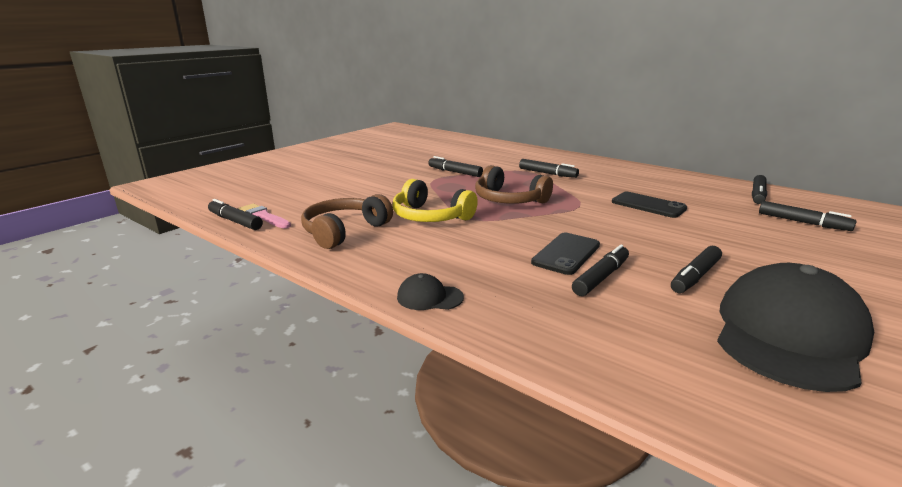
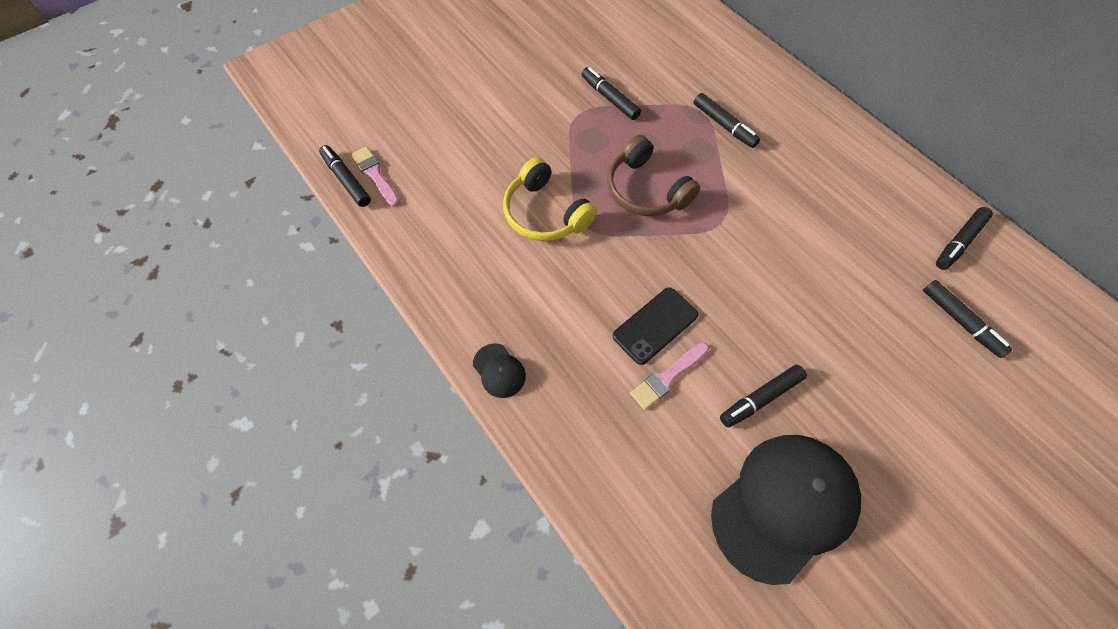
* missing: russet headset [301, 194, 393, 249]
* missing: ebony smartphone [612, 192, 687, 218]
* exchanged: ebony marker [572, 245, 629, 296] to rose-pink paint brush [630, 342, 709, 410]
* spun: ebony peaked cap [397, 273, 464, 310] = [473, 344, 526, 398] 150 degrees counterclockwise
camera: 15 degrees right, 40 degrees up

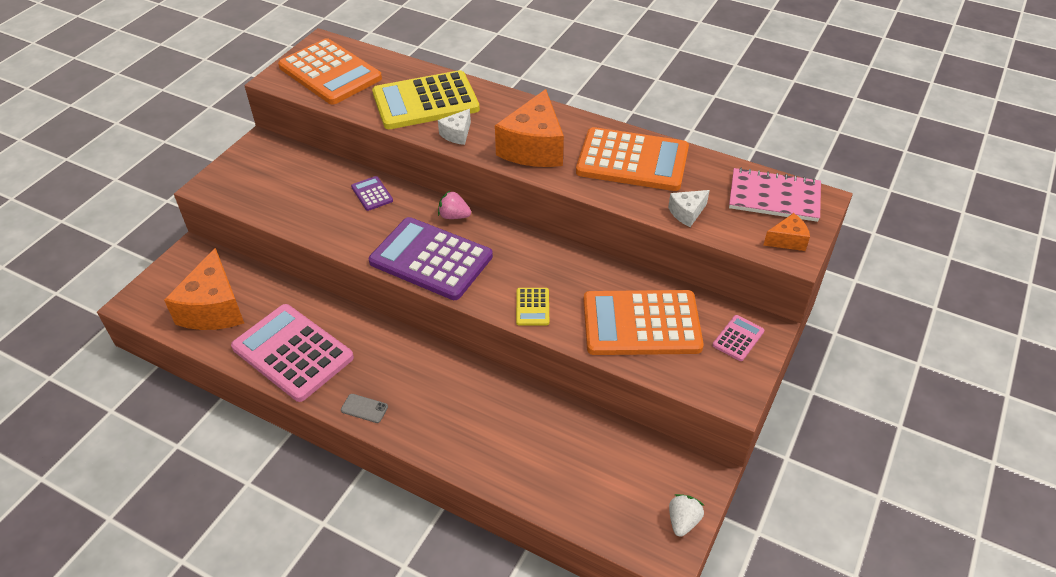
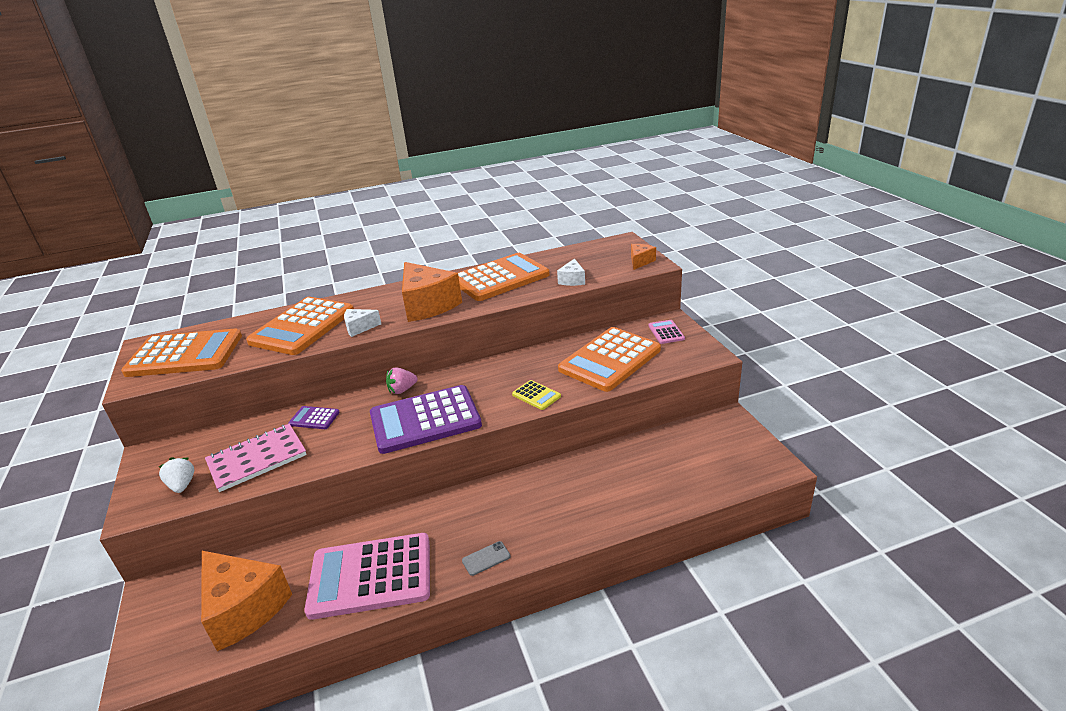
* relocated: pure white berry [669, 494, 704, 537] to [159, 458, 194, 493]
* relocated: rose-pink exercise book [729, 168, 821, 222] to [205, 424, 307, 492]
* colour: golden calculator [372, 70, 480, 129] to orange calculator [246, 297, 354, 355]
* spun: pure white cheese wedge [438, 109, 471, 145] = [344, 309, 381, 337] 90 degrees clockwise
camera: 45 degrees left, 15 degrees down

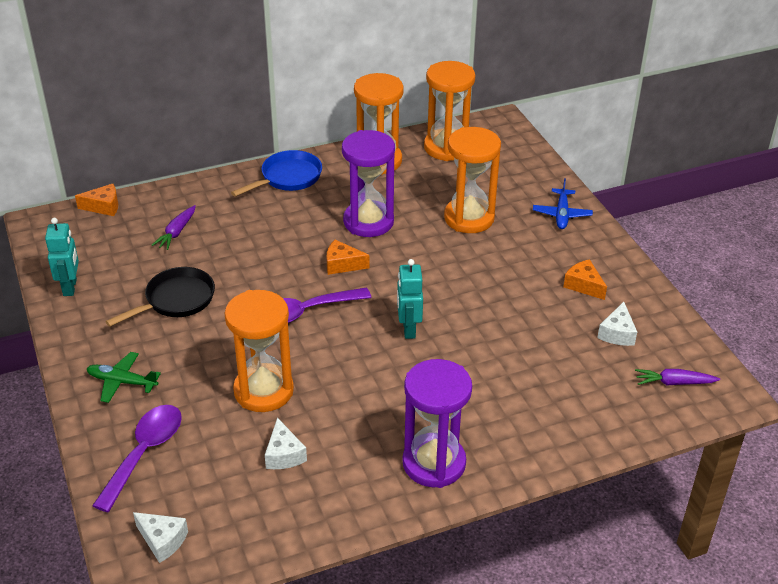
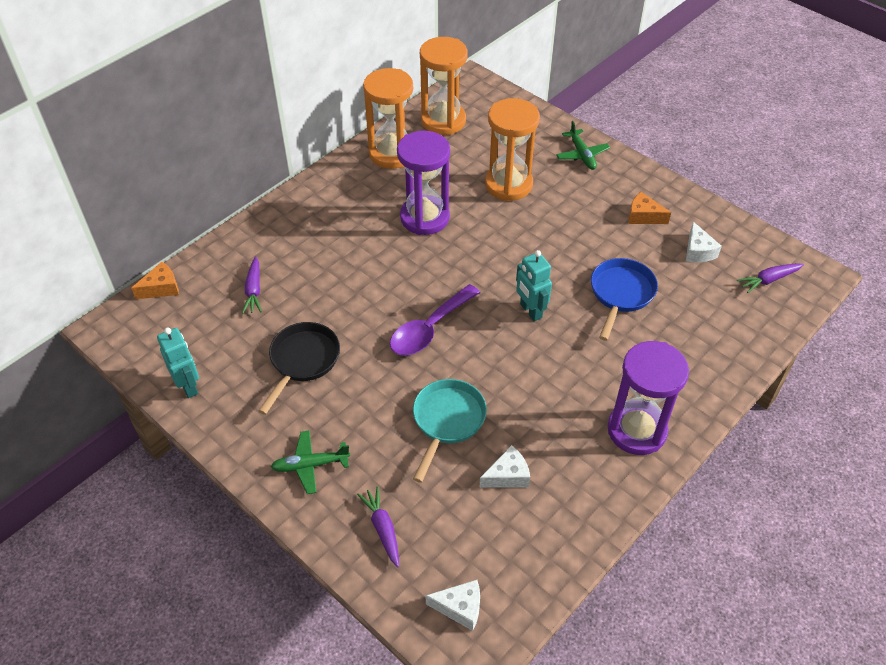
* missing: orange cheese wedge [327, 240, 369, 275]
* relocated: royal blue frying pan [231, 150, 322, 197] to [591, 258, 658, 341]
* exchanged: purple spoon [92, 405, 182, 512] to purple carrot [357, 486, 399, 567]
* exchanged: orange sandglass [224, 290, 294, 412] to aqua frying pan [413, 379, 487, 483]
* colour: royal blue plane [533, 178, 593, 229] to emerald plane [556, 121, 610, 170]
* spun: pure white cheese wedge [265, 417, 307, 469] = [479, 445, 530, 488] 75 degrees counterclockwise
camera: 25 degrees left, 10 degrees up

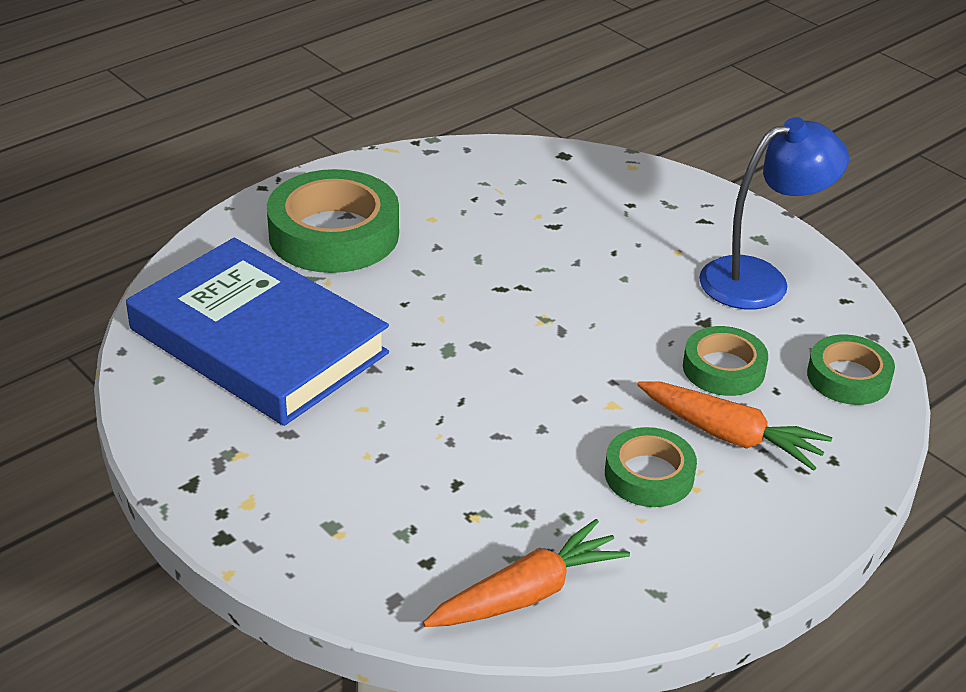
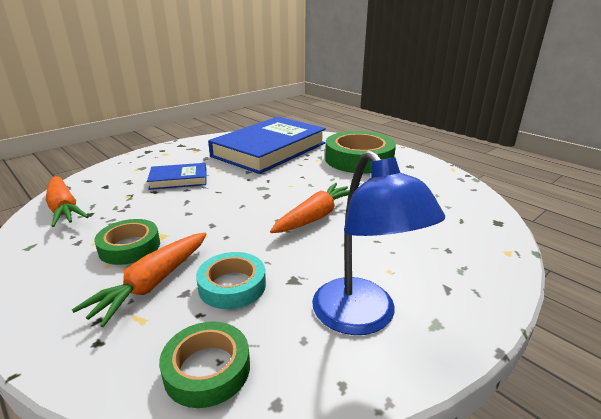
* appeared: royal blue hardback [147, 163, 207, 190]
* appeared: orange carrot [270, 183, 350, 233]
* colour: emerald roll of tape [683, 326, 768, 396] to aqua roll of tape [196, 252, 266, 309]
camera: 90 degrees right, 10 degrees down

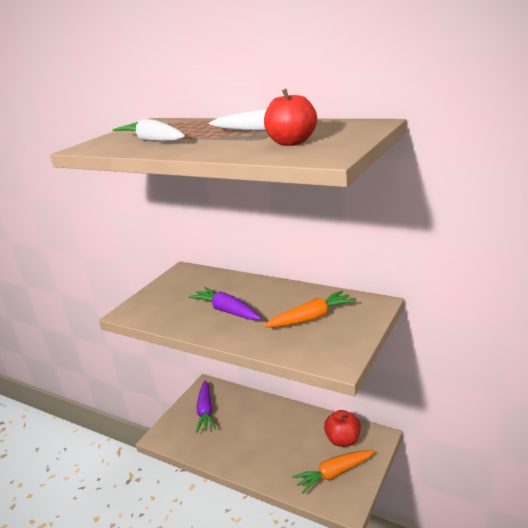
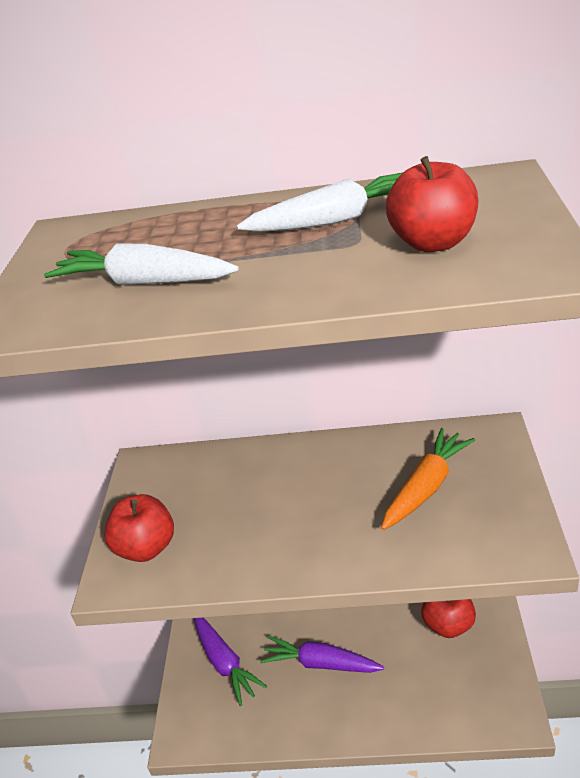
* missing: orange carrot [292, 450, 375, 494]
* appeared: crimson apple fruit [104, 494, 174, 562]
* relocated: purple carrot [188, 287, 261, 320] to [260, 636, 384, 673]
camera: 25 degrees left, 10 degrees up

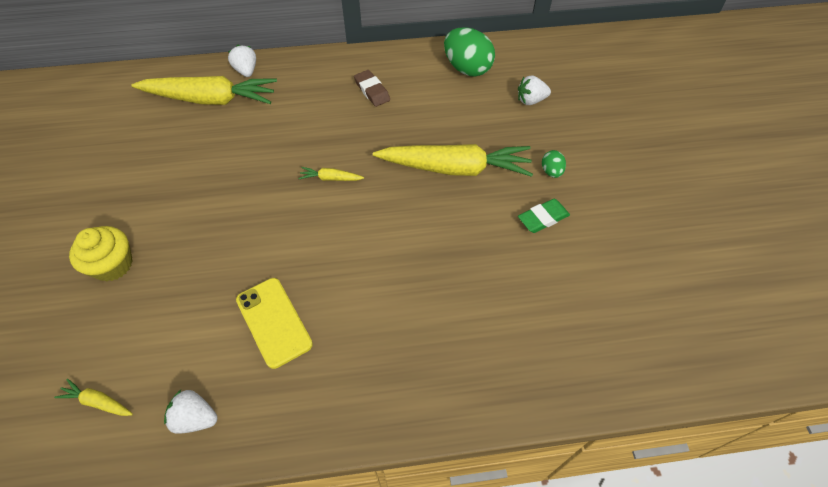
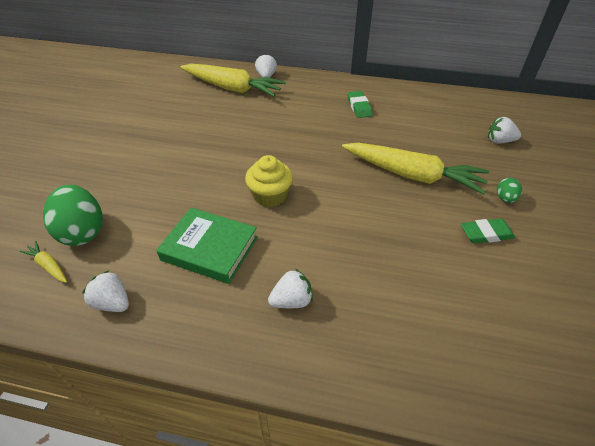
* missing: golden carrot [298, 167, 364, 181]
* appeared: pure white berry [268, 269, 313, 308]
* relocated: golden fairy cake [69, 226, 133, 281] to [245, 155, 293, 207]
* relocated: emerald egg shape [444, 27, 495, 77] to [43, 185, 103, 246]
* exchanged: golden smartphone [236, 278, 313, 369] to emerald hardback [156, 207, 258, 284]
* colour: russet gum eraser [354, 70, 390, 107] to emerald gum eraser [347, 91, 372, 118]
camera: 20 degrees right, 10 degrees down

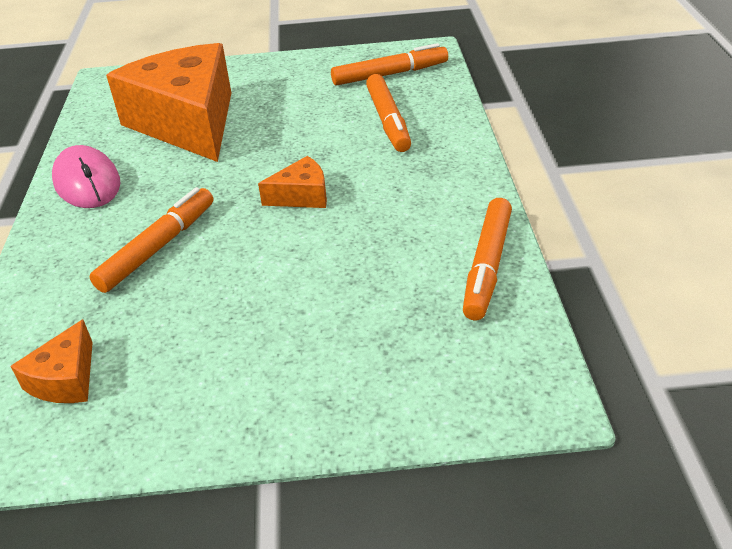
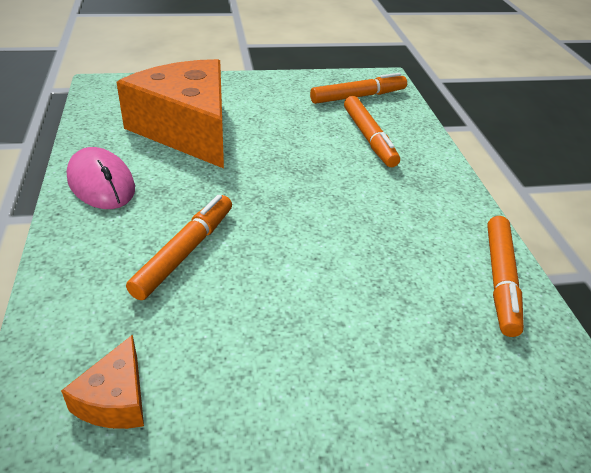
* missing: orange cheese wedge [258, 156, 327, 208]
camera: 10 degrees left, 0 degrees up

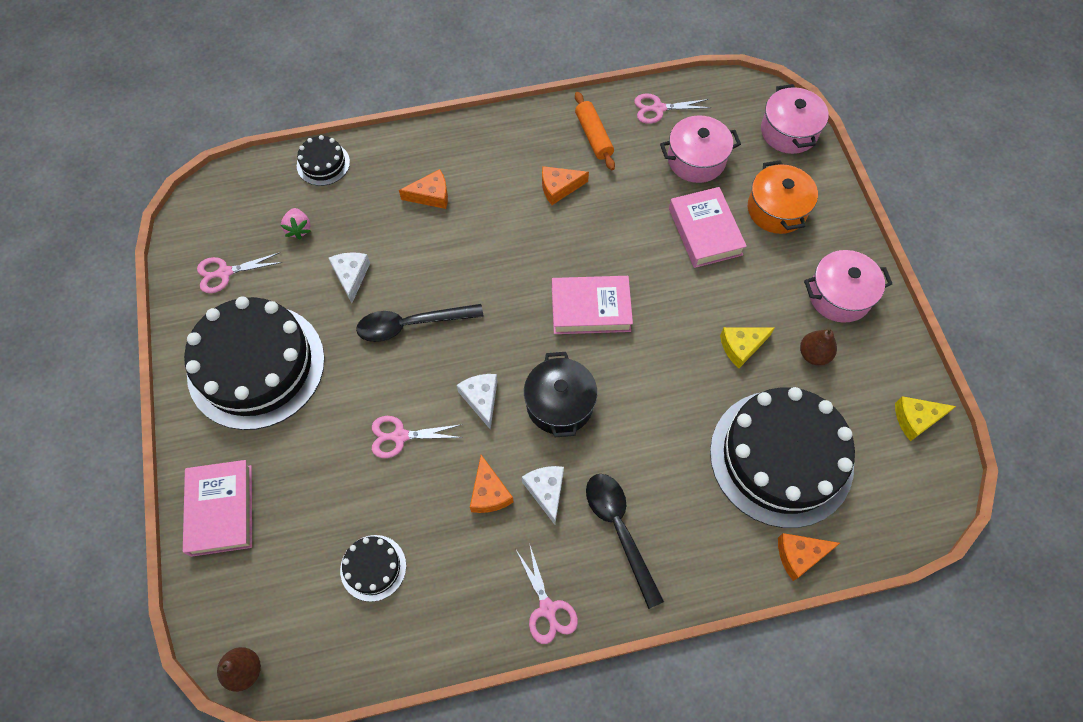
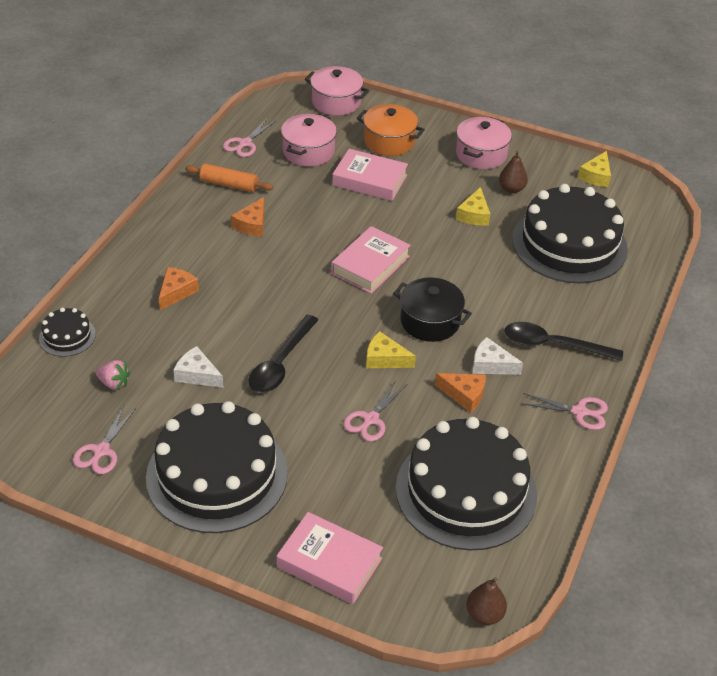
* missing: orange cheese wedge [778, 533, 840, 581]
* colour: pure white cheese wedge [457, 374, 497, 430] to golden cheese wedge [366, 331, 416, 368]
* size: ebony layer cake [340, 535, 406, 602] = [396, 417, 537, 551] x2.29
camera: 55 degrees left, 20 degrees down

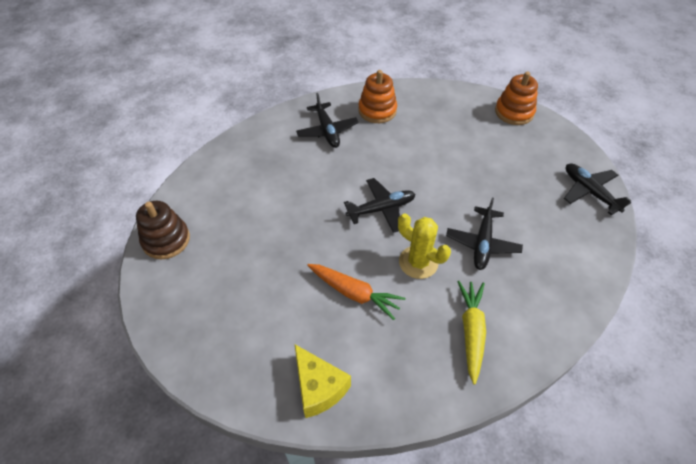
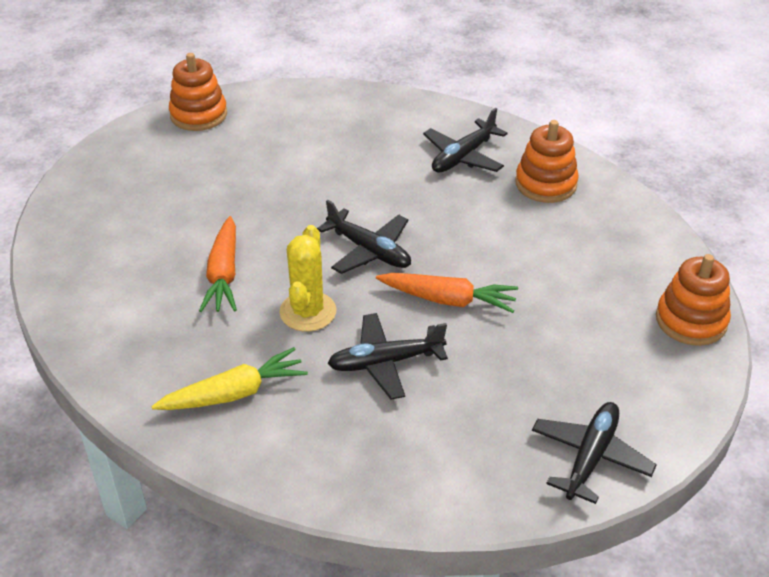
* missing: golden cheese wedge [294, 344, 351, 418]
* appeared: orange carrot [376, 273, 518, 313]
* colour: russet stacking toy [136, 201, 190, 259] to orange stacking toy [169, 53, 227, 131]
camera: 60 degrees right, 10 degrees down

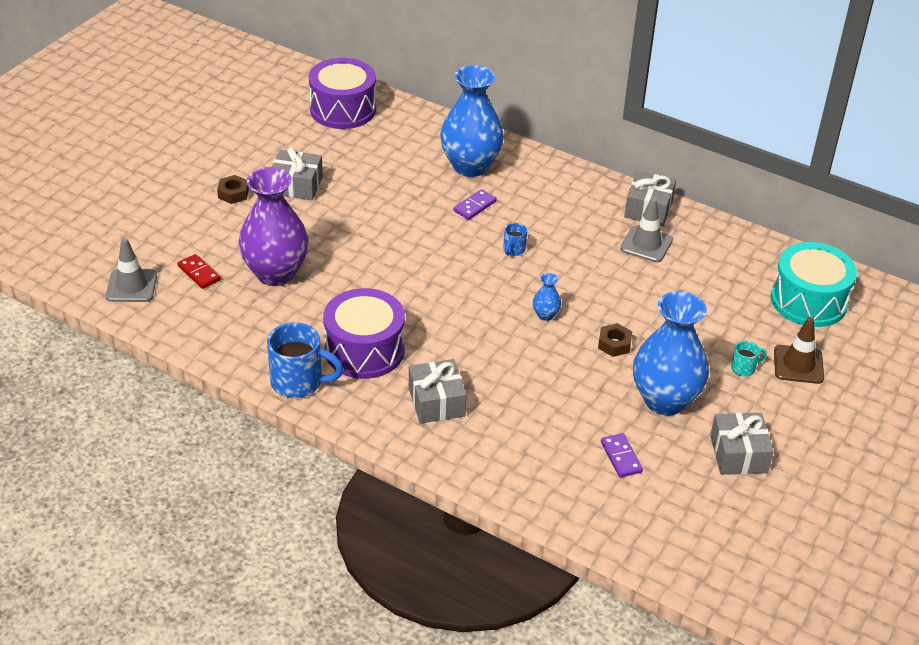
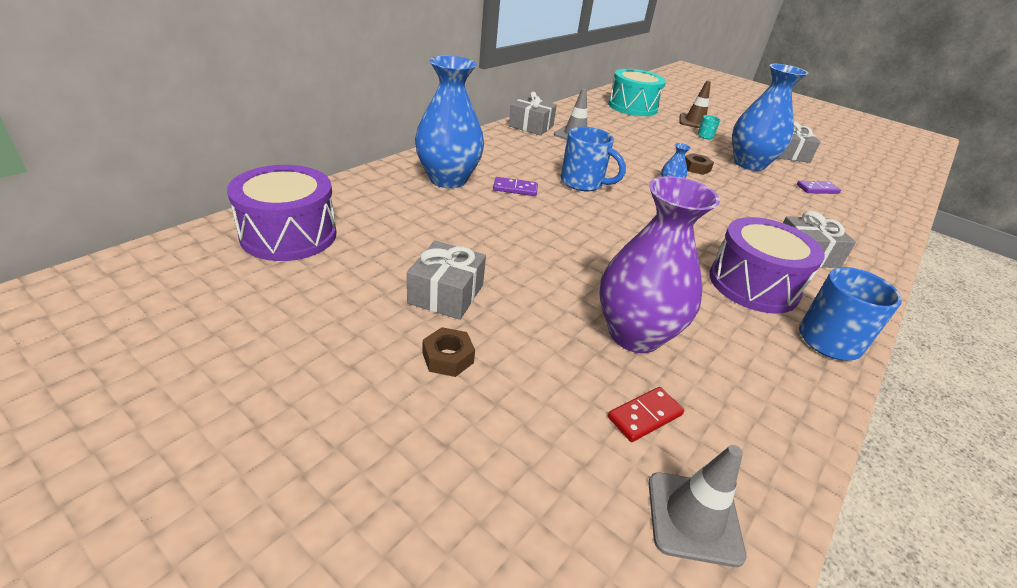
* spun: purple domino [454, 189, 497, 220] = [493, 177, 538, 196] 45 degrees counterclockwise
* size: royal blue mug [503, 223, 527, 256] = [561, 127, 626, 191] x2.05
camera: 85 degrees left, 5 degrees down

